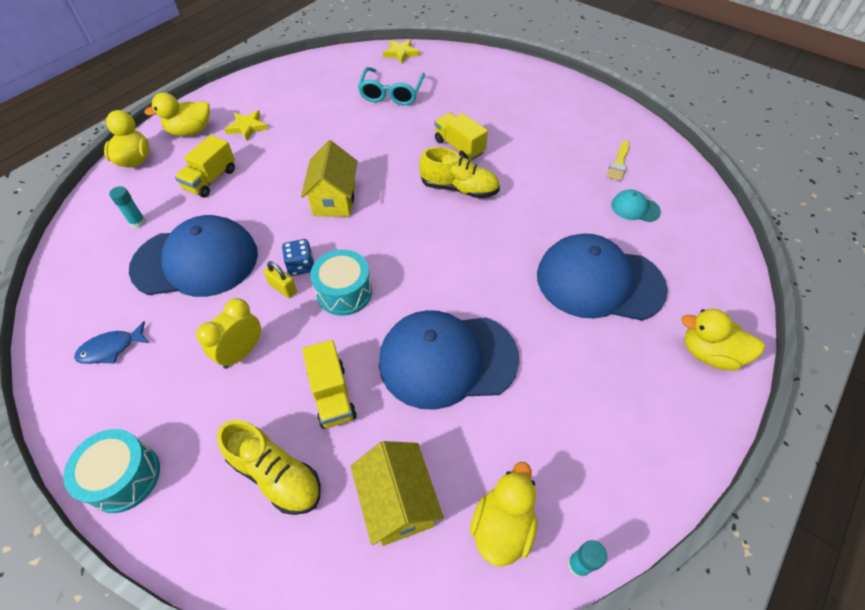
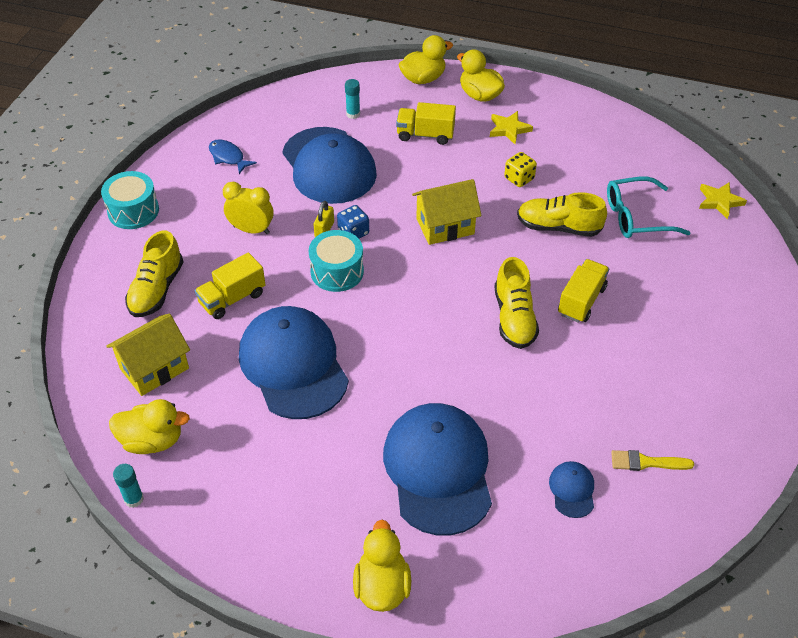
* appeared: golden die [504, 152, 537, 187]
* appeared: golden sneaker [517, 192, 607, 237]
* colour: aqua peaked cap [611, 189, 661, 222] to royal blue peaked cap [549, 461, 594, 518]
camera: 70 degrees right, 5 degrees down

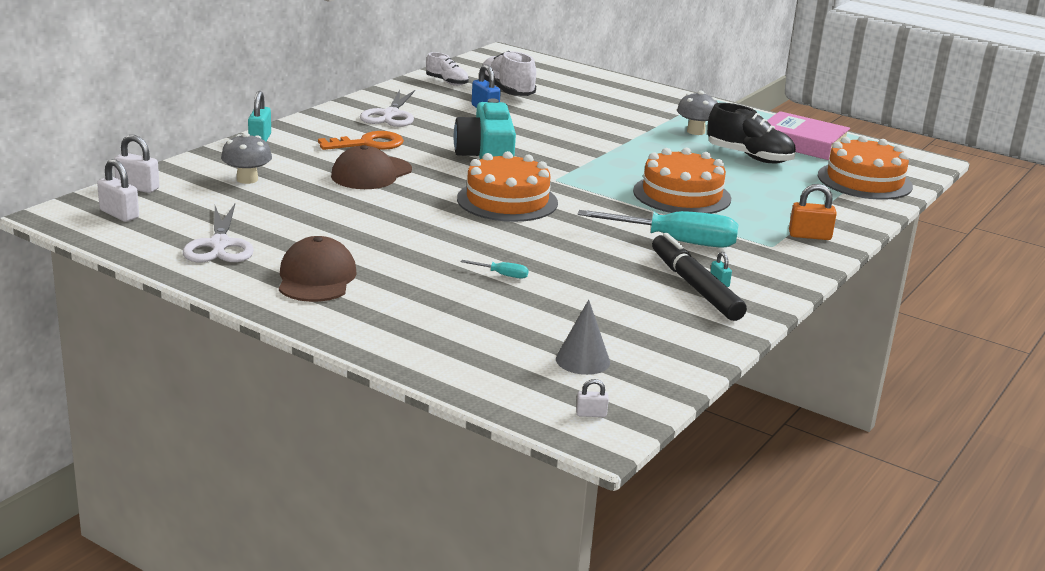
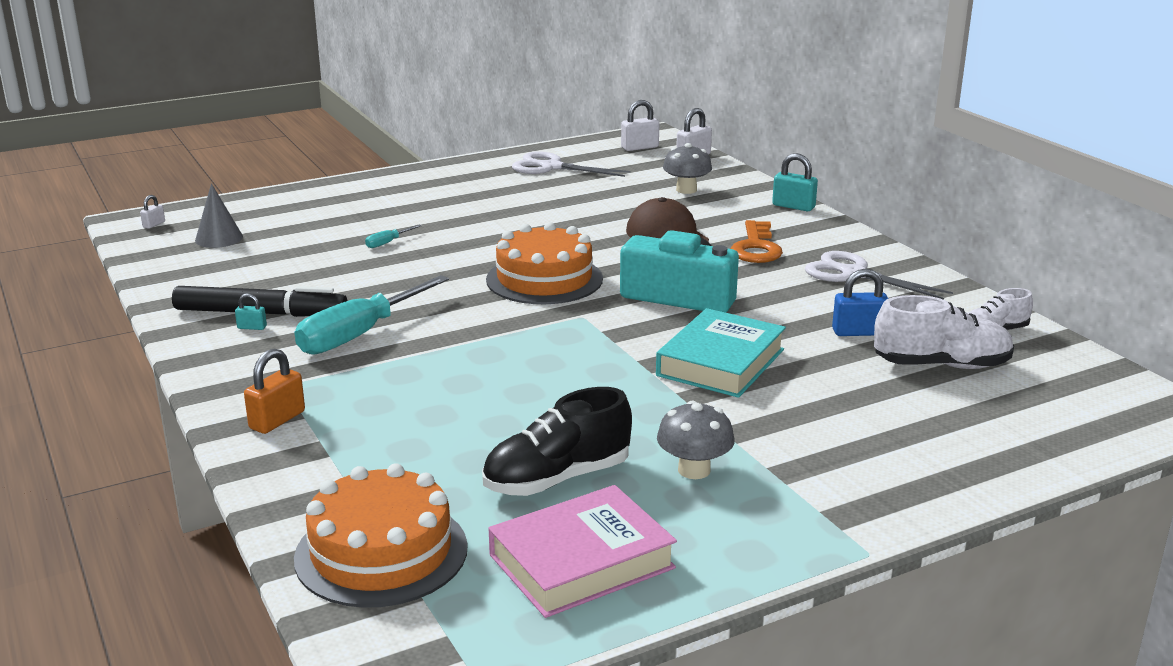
* missing: russet peaked cap [279, 236, 357, 302]
* missing: orange layer cake [633, 148, 731, 214]
* appeared: aqua hardback [656, 308, 786, 398]
camera: 120 degrees right, 0 degrees up

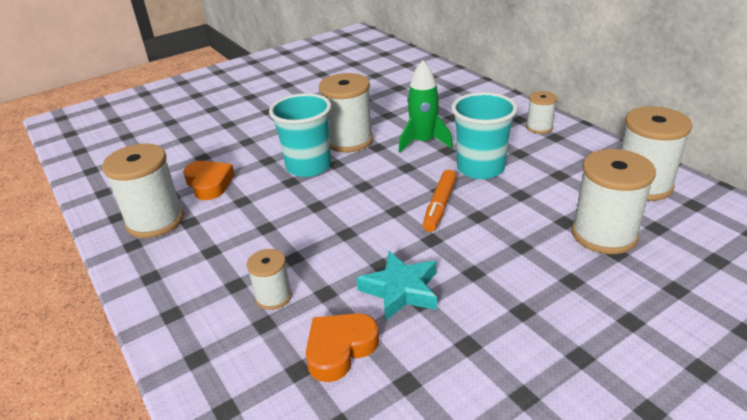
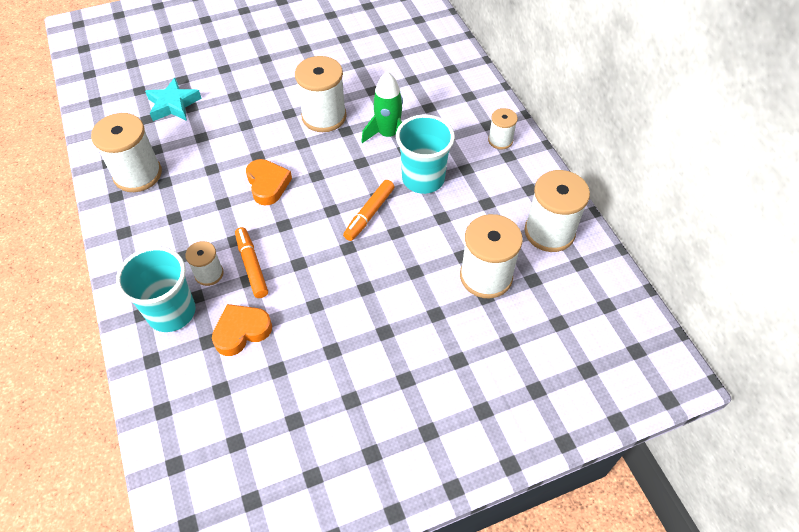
* appeared: orange marker [235, 227, 268, 298]
* relocated: orange heart shape [183, 161, 235, 200] to [246, 159, 292, 206]
* relocated: aqua tumbler [269, 93, 331, 177] to [116, 246, 196, 332]
* relocated: aqua five-pointed star [356, 251, 437, 321] to [145, 78, 202, 121]
camera: 10 degrees right, 20 degrees up

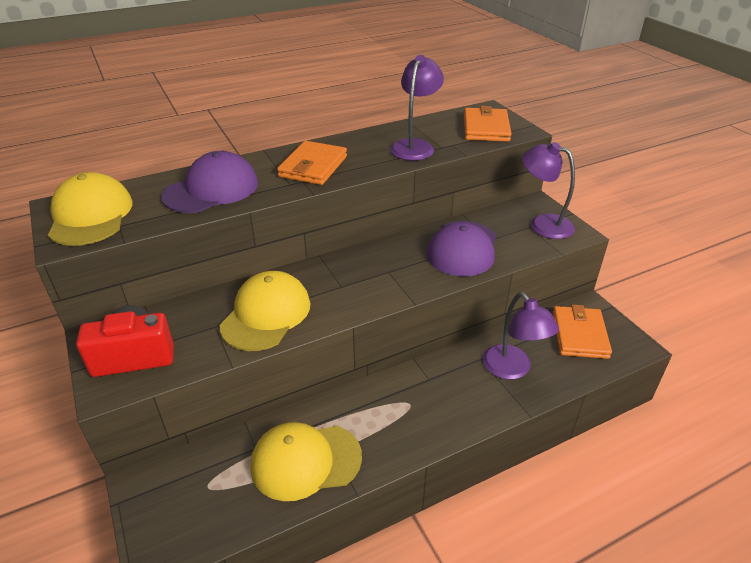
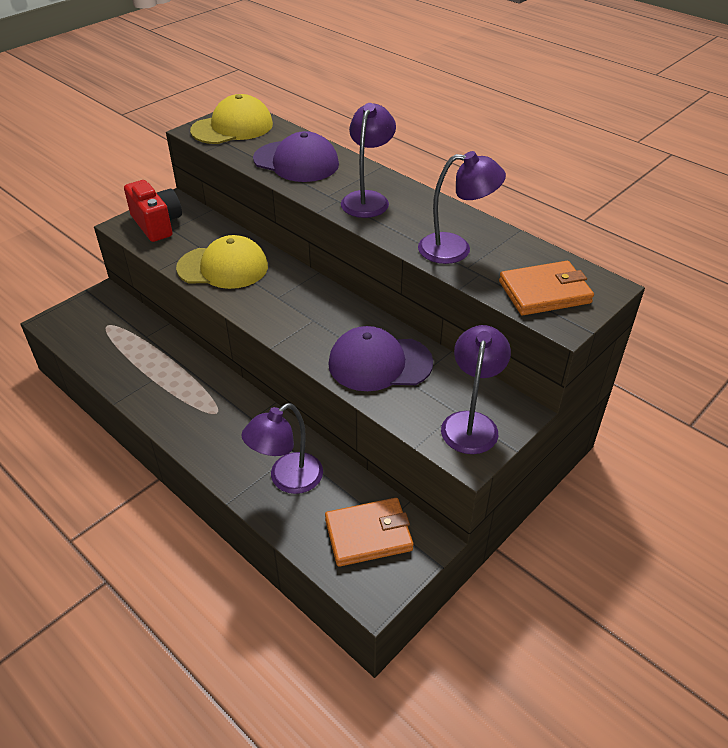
* missing: golden peaked cap [250, 422, 362, 501]
* exchanged: orange card wallet [277, 141, 347, 185] to purple desk lamp [341, 103, 396, 218]
camera: 70 degrees right, 5 degrees up

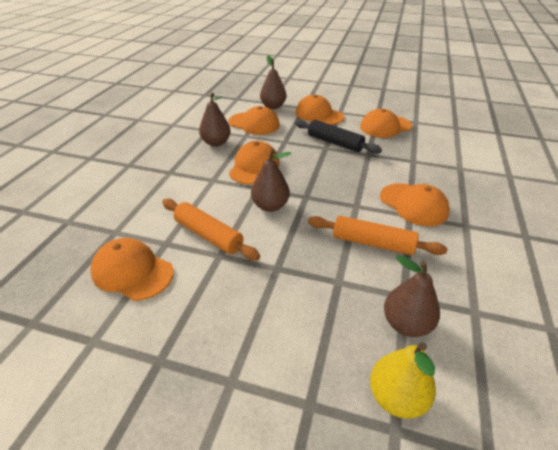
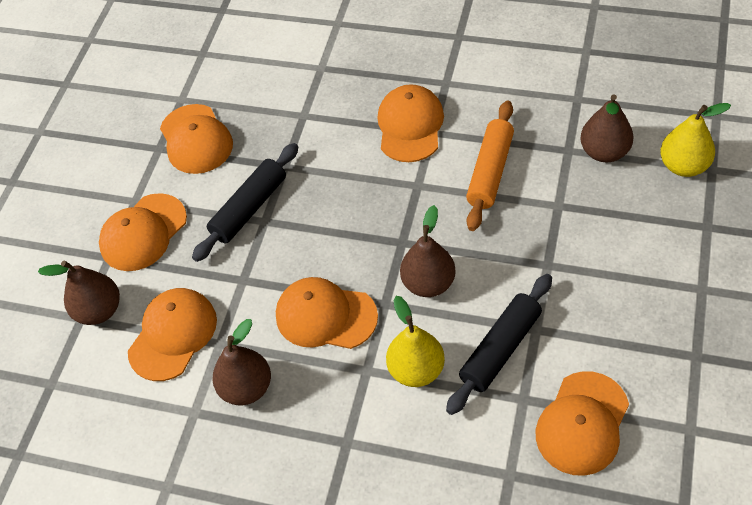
* appeared: golden toy pear [386, 296, 445, 387]
* colour: orange pastry roller [162, 199, 260, 260] to ebony pastry roller [446, 274, 552, 415]
* spun: orange peaked cap [380, 183, 450, 226] = [378, 84, 444, 162] 45 degrees counterclockwise
camera: 85 degrees left, 15 degrees up

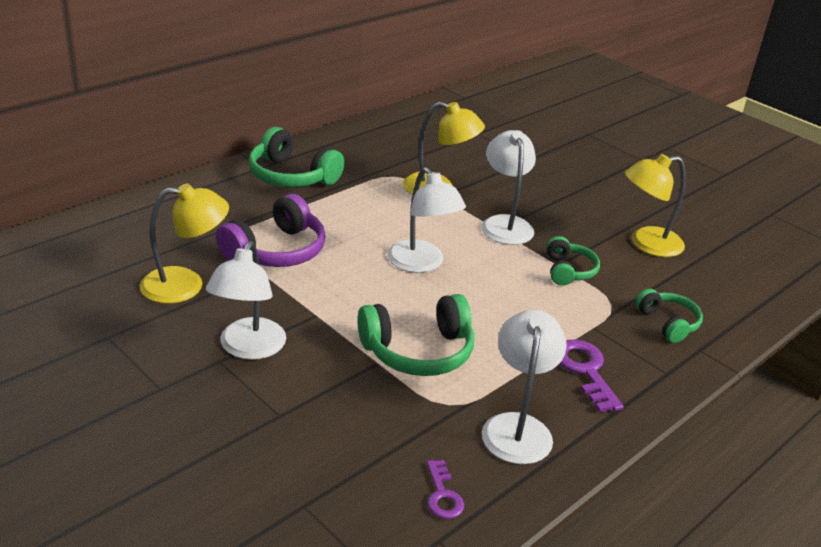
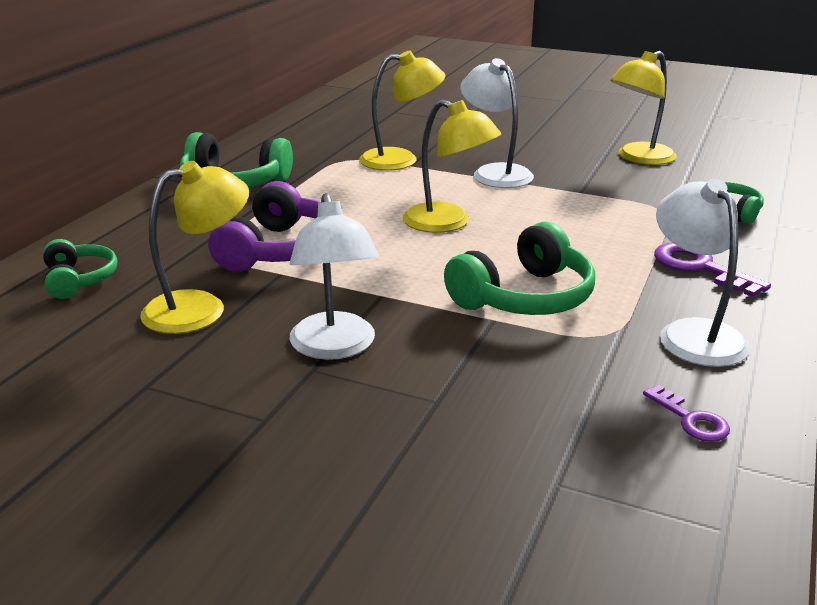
* relocated: emerald headset [547, 236, 600, 286] to [43, 239, 117, 299]
* colour: pure white desk lamp [387, 167, 466, 273] to golden desk lamp [403, 99, 501, 233]
camera: 20 degrees left, 5 degrees down

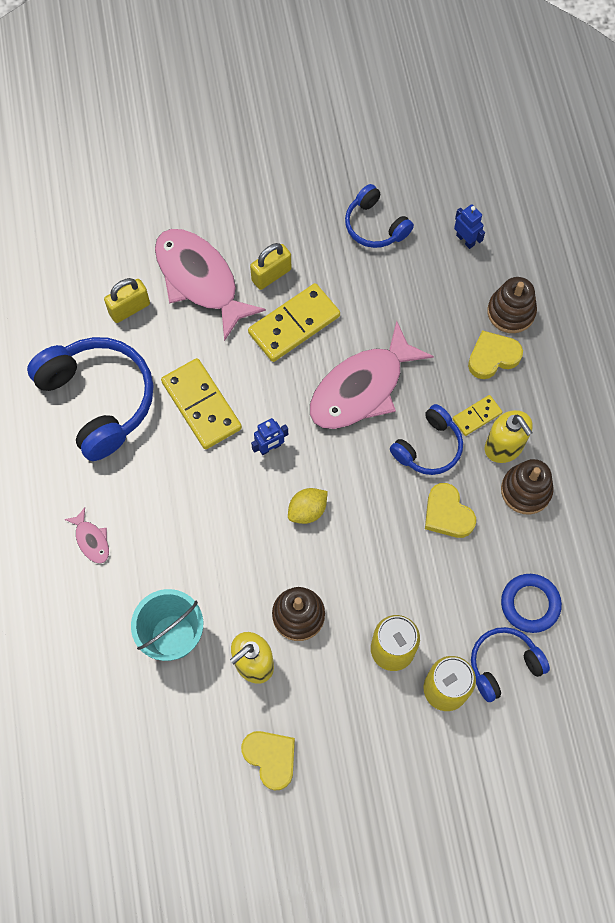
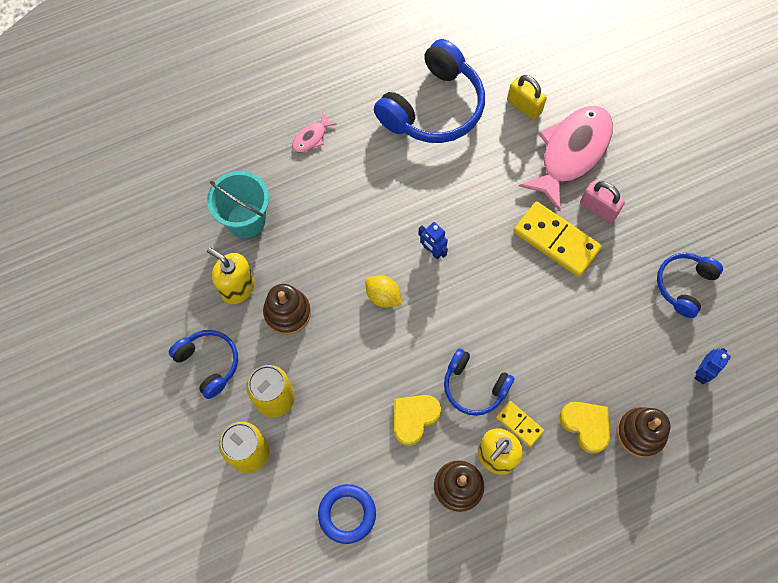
* missing: golden domino [161, 358, 242, 449]
* missing: golden heart shape [241, 731, 295, 791]
* missing: rose-pink fish [310, 321, 434, 429]
* relocated: royal blue headset [471, 627, 550, 702] to [169, 330, 238, 399]
* colour: golden lock [250, 243, 291, 290] to rose-pink lock [580, 181, 625, 223]
camera: 75 degrees right, 0 degrees up

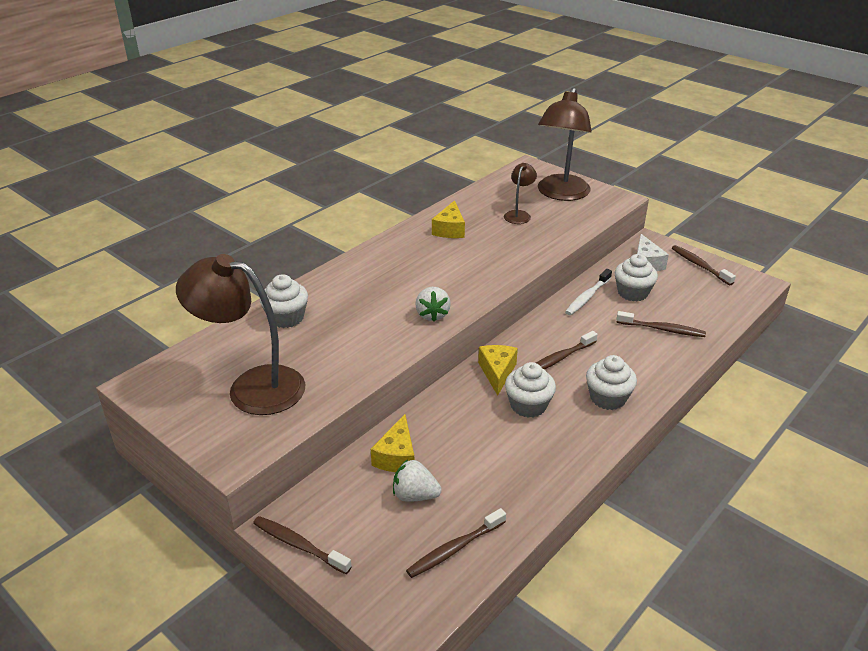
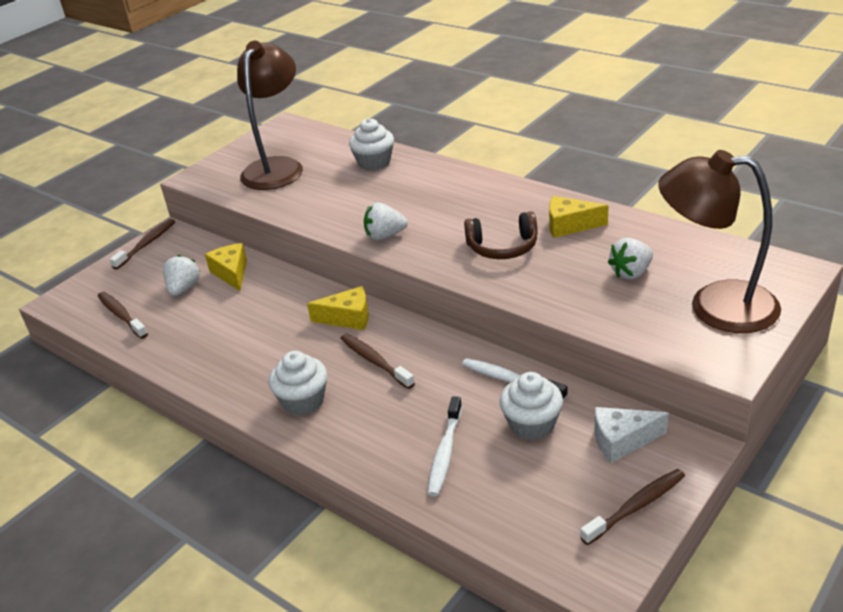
* missing: pure white fairy cake [505, 362, 556, 418]
* appeared: russet headset [464, 212, 537, 259]
* exchanged: russet desk lamp [504, 163, 537, 224] to pure white berry [608, 238, 653, 279]
* colour: russet dental brush [616, 311, 706, 337] to pure white dental brush [427, 396, 462, 496]
* spun: golden cheese wedge [371, 414, 414, 472] = [205, 243, 247, 291] 60 degrees clockwise
camera: 90 degrees right, 0 degrees up

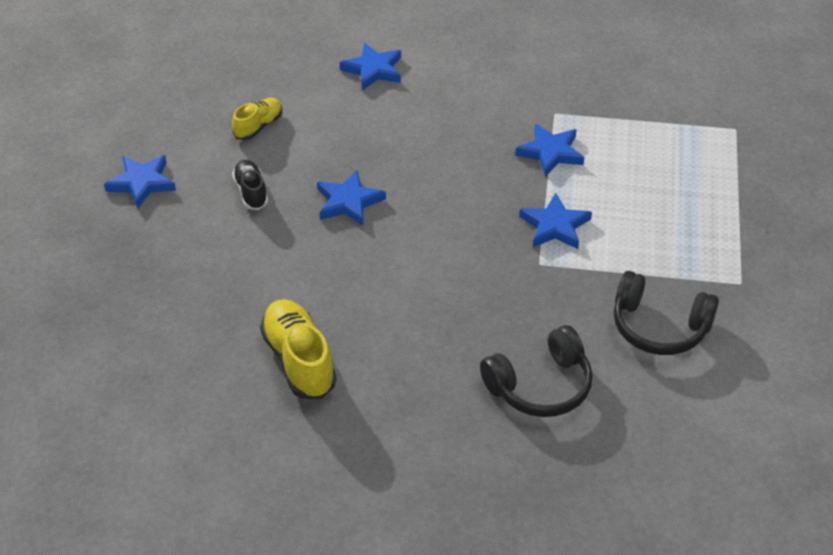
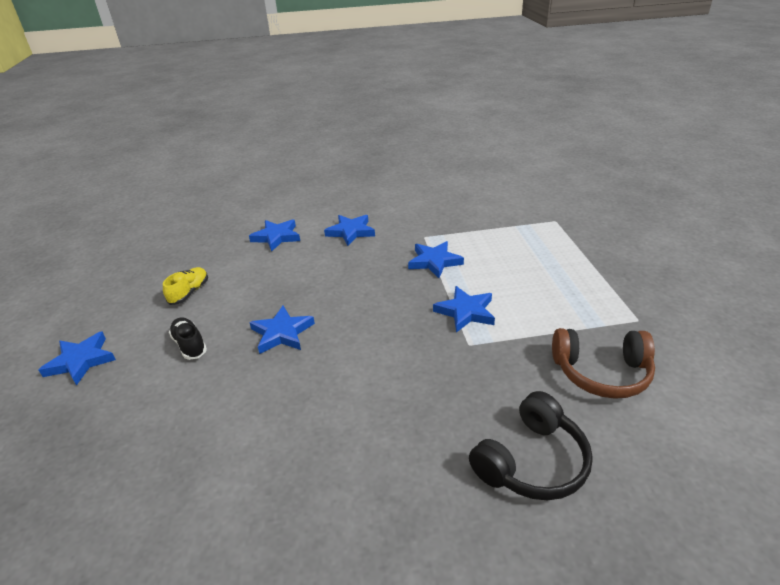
* missing: golden sneaker [260, 299, 336, 399]
* appeared: royal blue five-pointed star [324, 215, 375, 246]
* colour: ebony headset [614, 271, 719, 355] to russet headset [552, 328, 655, 399]
camera: 15 degrees left, 10 degrees down

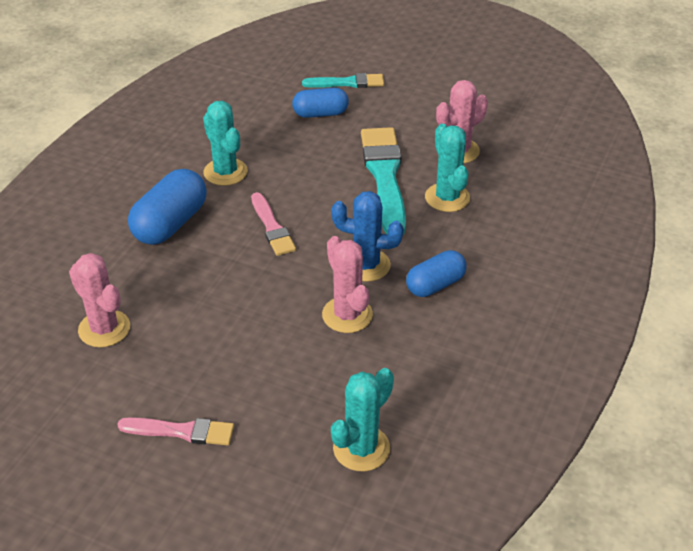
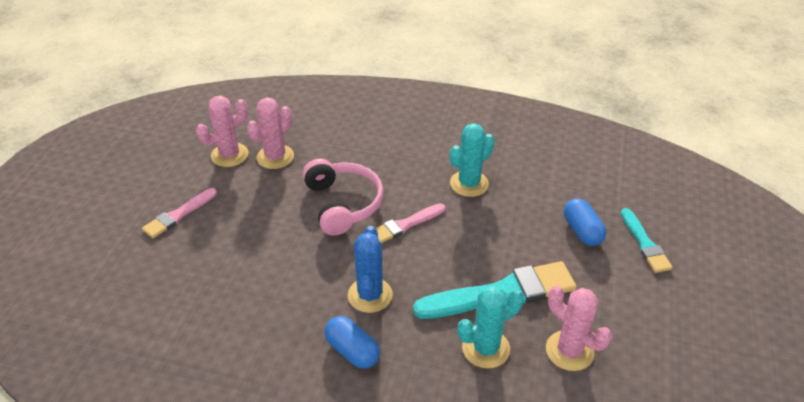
* missing: royal blue pill shape [128, 169, 207, 245]
* missing: aqua cactus [331, 368, 394, 471]
* appeared: rose-pink headset [303, 159, 384, 236]
* relocated: rose-pink cactus [322, 236, 373, 333] to [196, 96, 248, 167]
* spun: rose-pink paint brush [117, 417, 234, 445] = [142, 188, 217, 238] 45 degrees clockwise
camera: 80 degrees right, 0 degrees up

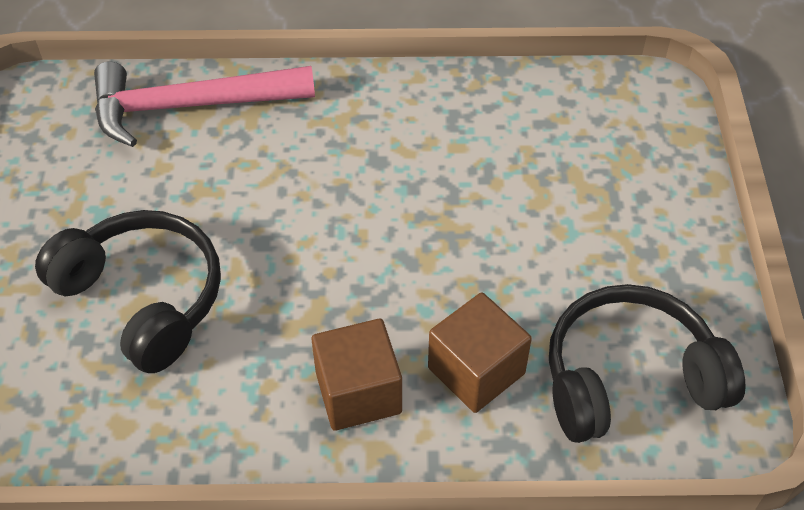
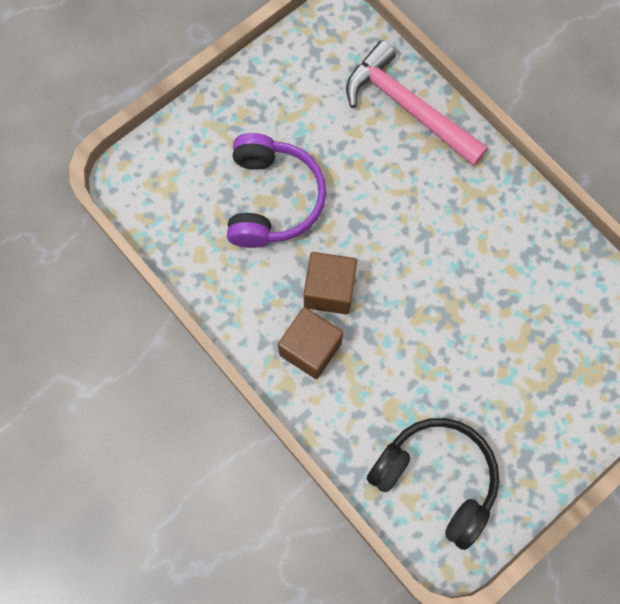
* relocated: russet solid cube [428, 292, 532, 413] to [304, 252, 357, 315]
* colour: ebony headset [35, 210, 221, 373] to purple headset [227, 133, 326, 248]
camera: 50 degrees right, 20 degrees up

